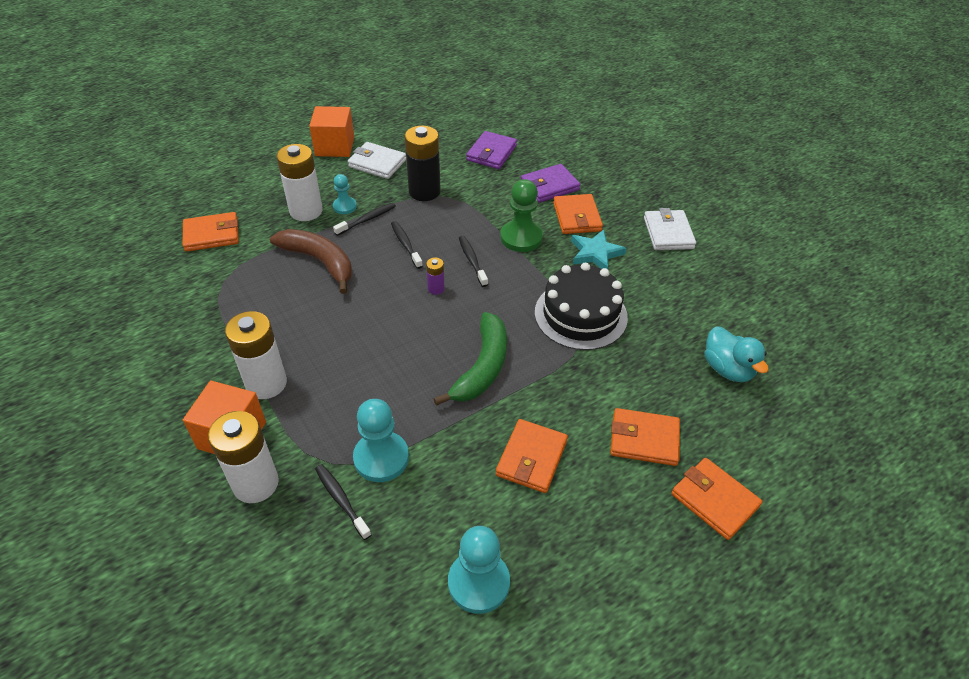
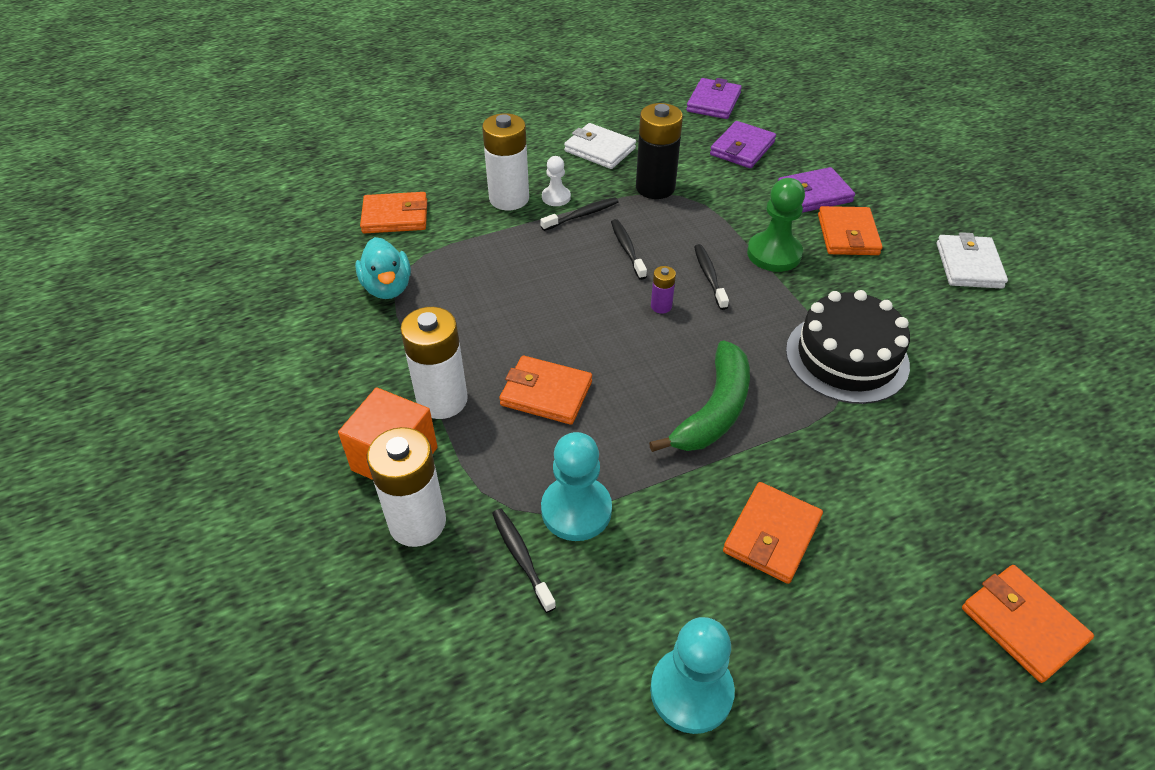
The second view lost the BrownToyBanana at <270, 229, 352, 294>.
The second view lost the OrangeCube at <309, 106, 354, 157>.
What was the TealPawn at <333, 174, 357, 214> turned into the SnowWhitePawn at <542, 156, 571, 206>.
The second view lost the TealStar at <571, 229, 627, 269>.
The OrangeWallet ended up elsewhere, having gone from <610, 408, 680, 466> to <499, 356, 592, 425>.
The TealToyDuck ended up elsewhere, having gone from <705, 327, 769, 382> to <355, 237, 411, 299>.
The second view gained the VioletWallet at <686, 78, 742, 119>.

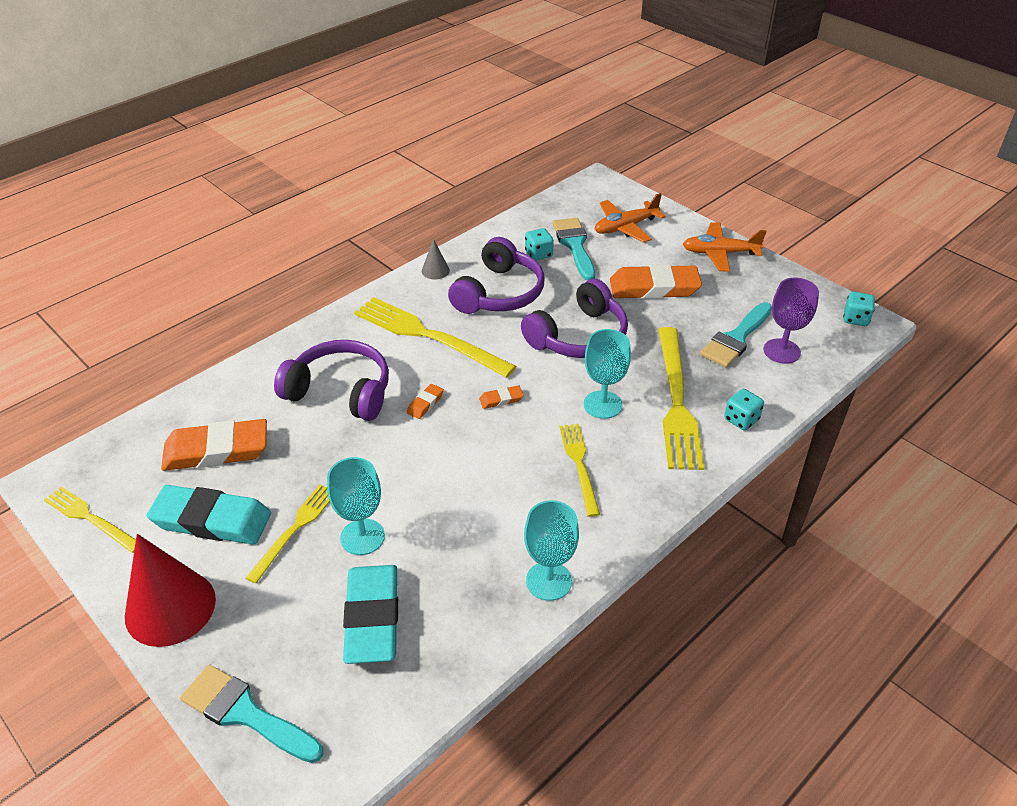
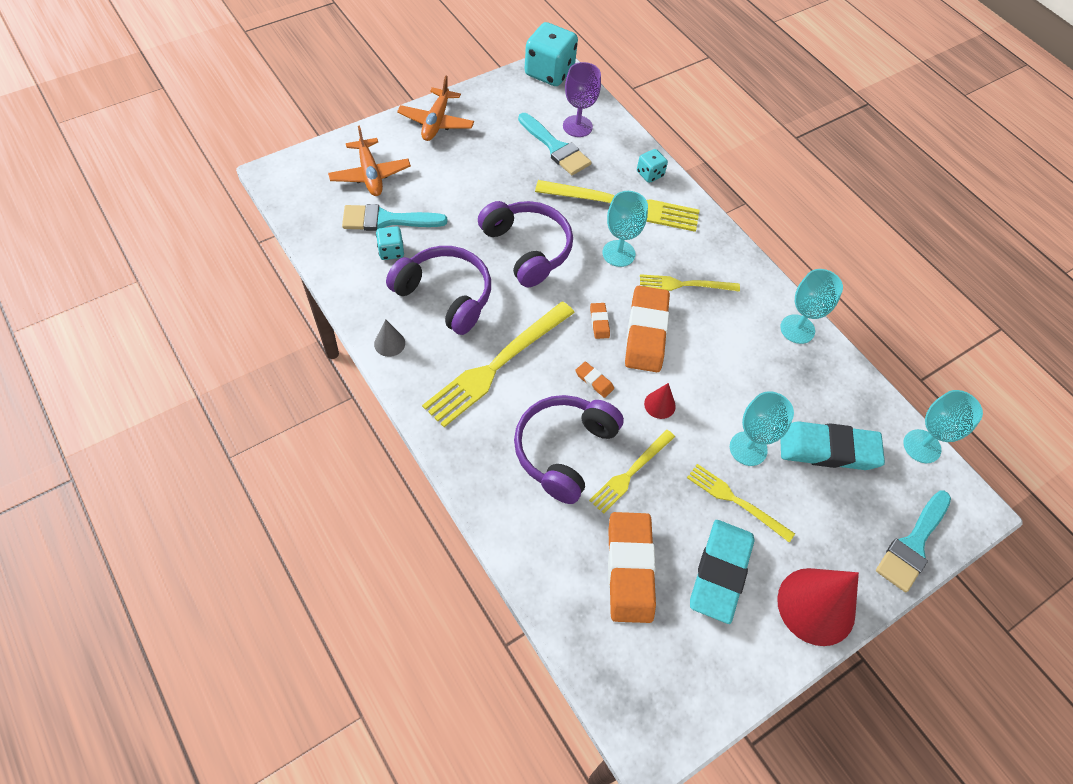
The BrightYellowFork ended up elsewhere, having gone from <44, 487, 136, 553> to <589, 430, 675, 514>.
The OrangeGumEraser ended up elsewhere, having gone from <610, 264, 702, 299> to <625, 286, 670, 372>.
The size of the TealGameDie at <843, 291, 875, 326> changed by a factor of 1.98.
The second view gained the RedSolidCone at <644, 383, 676, 419>.
The second view gained the TealGoblet at <903, 390, 983, 463>.

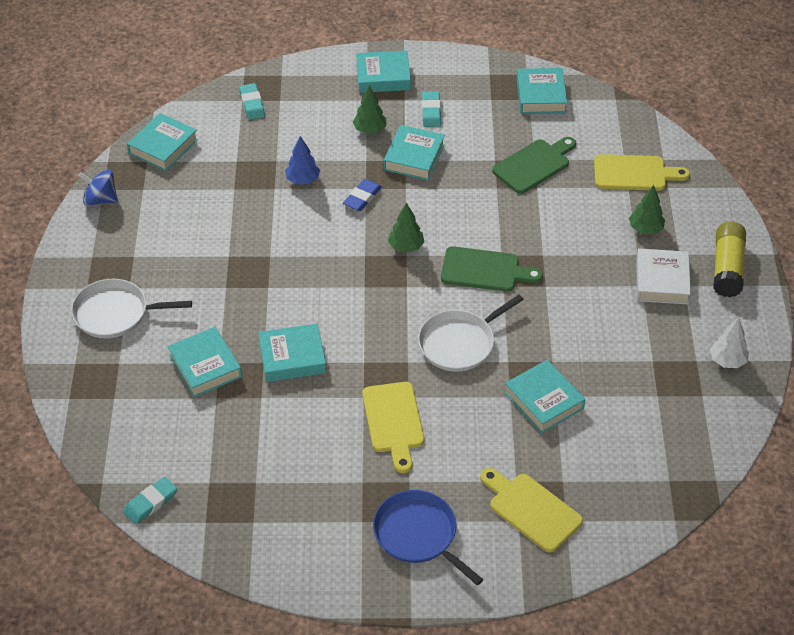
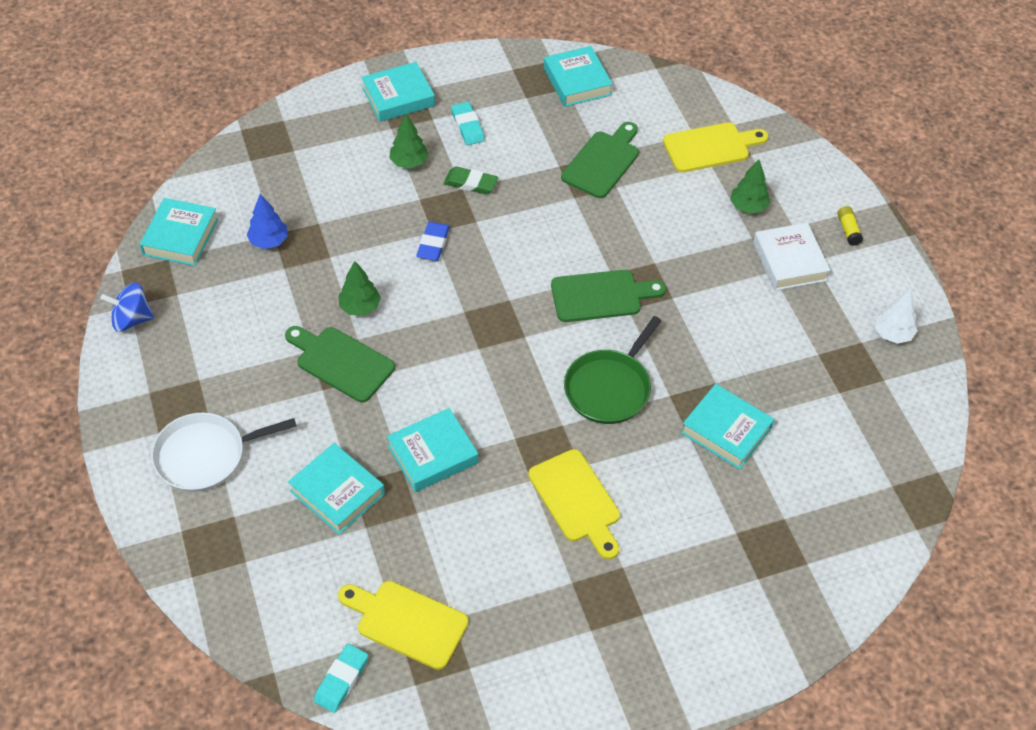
The second view lost the TealGumEraser at <239, 83, 265, 120>.
The RoyalBlueFirTree ended up elsewhere, having gone from <285, 136, 320, 184> to <247, 194, 288, 249>.
The second view lost the RoyalBlueFryingPan at <373, 490, 484, 585>.
Where the TealHardcover stood at <384, 125, 445, 181>, the EmeraldGumEraser came to stand at <444, 166, 498, 194>.
The EmeraldFirTree ended up elsewhere, having gone from <388, 203, 424, 253> to <339, 261, 381, 316>.
What was the SnowWhiteFryingPan at <418, 295, 524, 372> turned into the EmeraldFryingPan at <564, 316, 662, 424>.
The BrightYellowCuttingBoard ended up elsewhere, having gone from <480, 468, 583, 552> to <338, 581, 469, 670>.
The size of the BrightYellowGlue at <713, 221, 746, 297> changed by a factor of 0.47.
The second view gained the EmeraldCuttingBoard at <285, 326, 395, 402>.

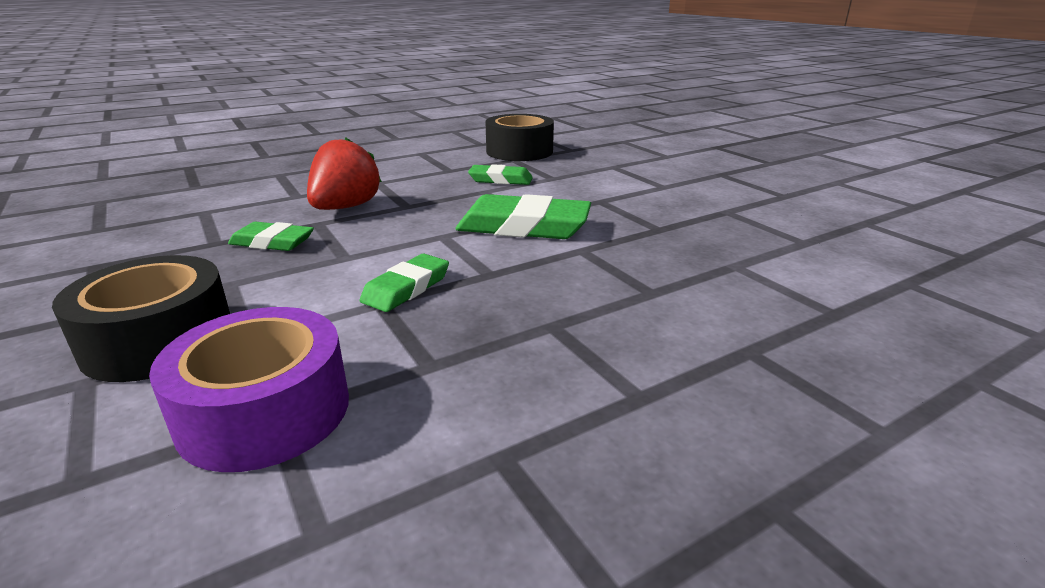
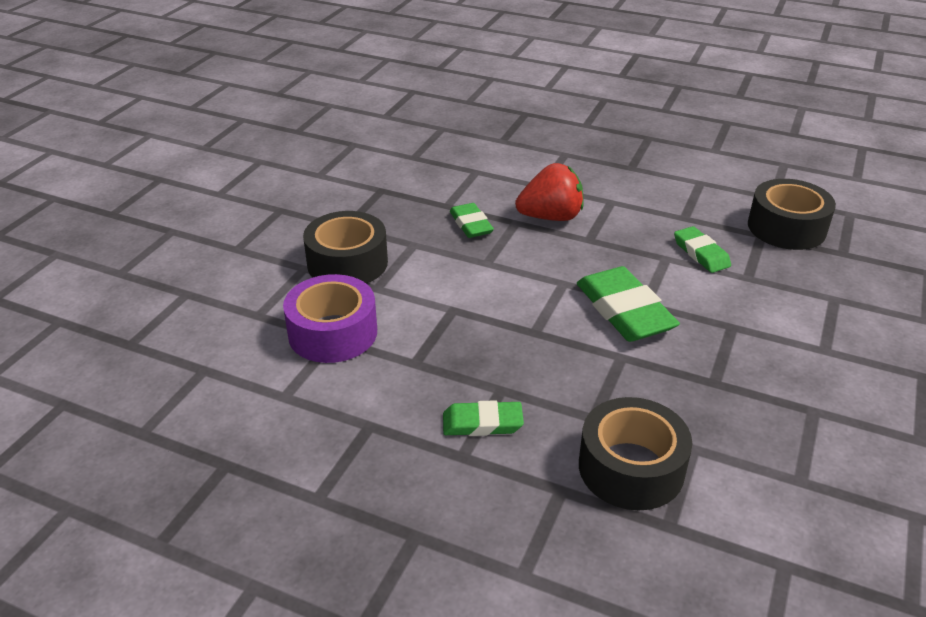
The EmeraldGumEraser ended up elsewhere, having gone from <360, 254, 449, 312> to <443, 400, 524, 436>.
The second view gained the BlackTape at <579, 397, 692, 510>.

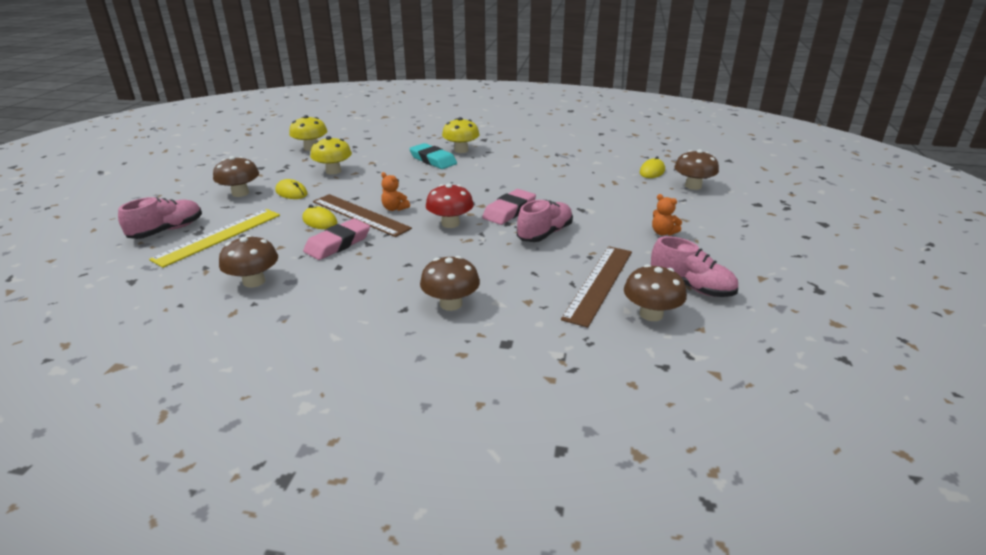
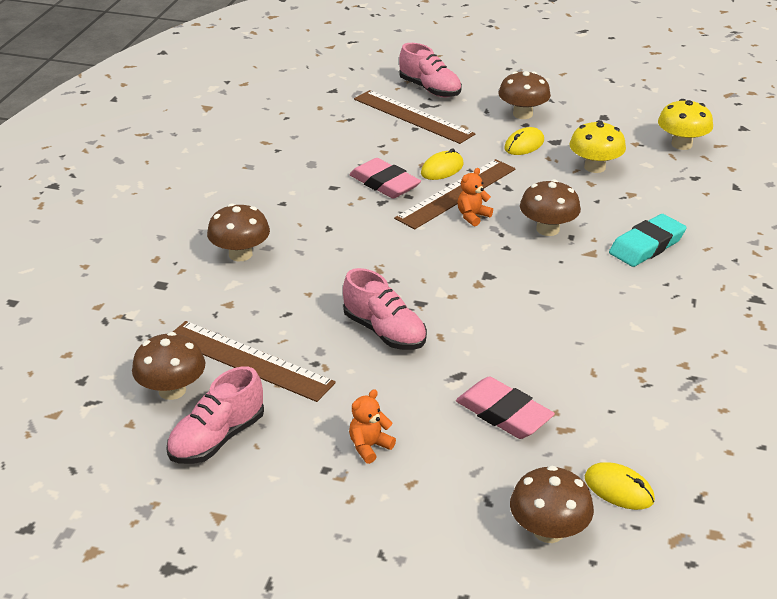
What was the BrightYellowMeasuringStick at <149, 209, 280, 268> turned into the BrownMeasuringStick at <354, 90, 475, 144>.
The BrownFungus ended up elsewhere, having gone from <219, 235, 278, 288> to <520, 179, 581, 236>.
The second view lost the RedFungus at <426, 184, 474, 228>.
The second view lost the BrightYellowFungus at <442, 117, 480, 153>.
The RosePinkGumEraser ended up elsewhere, having gone from <482, 189, 536, 225> to <456, 377, 555, 439>.

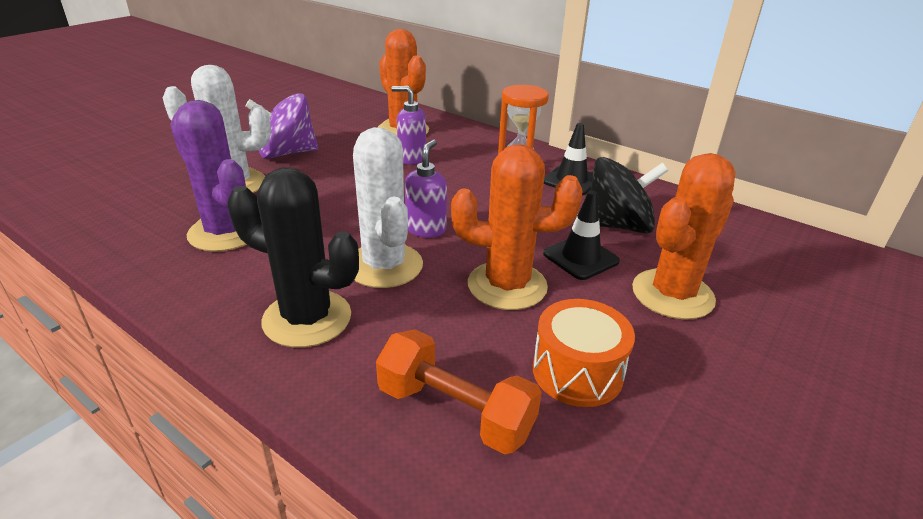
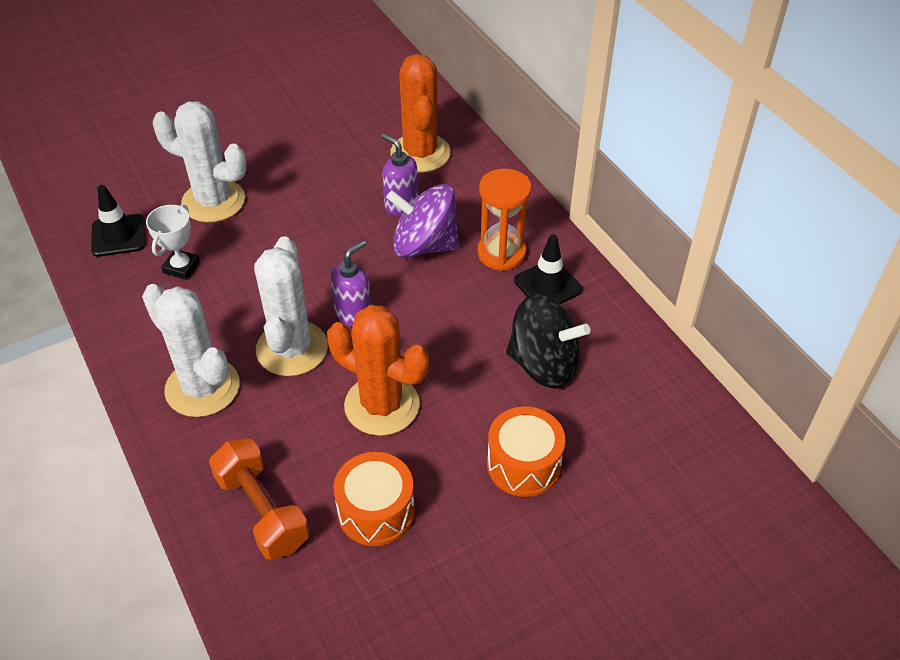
Where the VioletPricklyPlant stood at <170, 100, 247, 252>, the SnowWhiteTrophy came to stand at <146, 204, 200, 280>.
What was the BlackPricklyPlant at <228, 167, 359, 348> turned into the SnowWhitePricklyPlant at <142, 284, 239, 417>.
The VioletWhirligig ended up elsewhere, having gone from <245, 93, 318, 159> to <386, 184, 460, 258>.
The BlackTrafficCone ended up elsewhere, having gone from <543, 191, 620, 280> to <91, 185, 145, 257>.
Where the OrangePricklyPlant stood at <632, 153, 735, 320>, the OrangeDrum came to stand at <487, 406, 565, 497>.

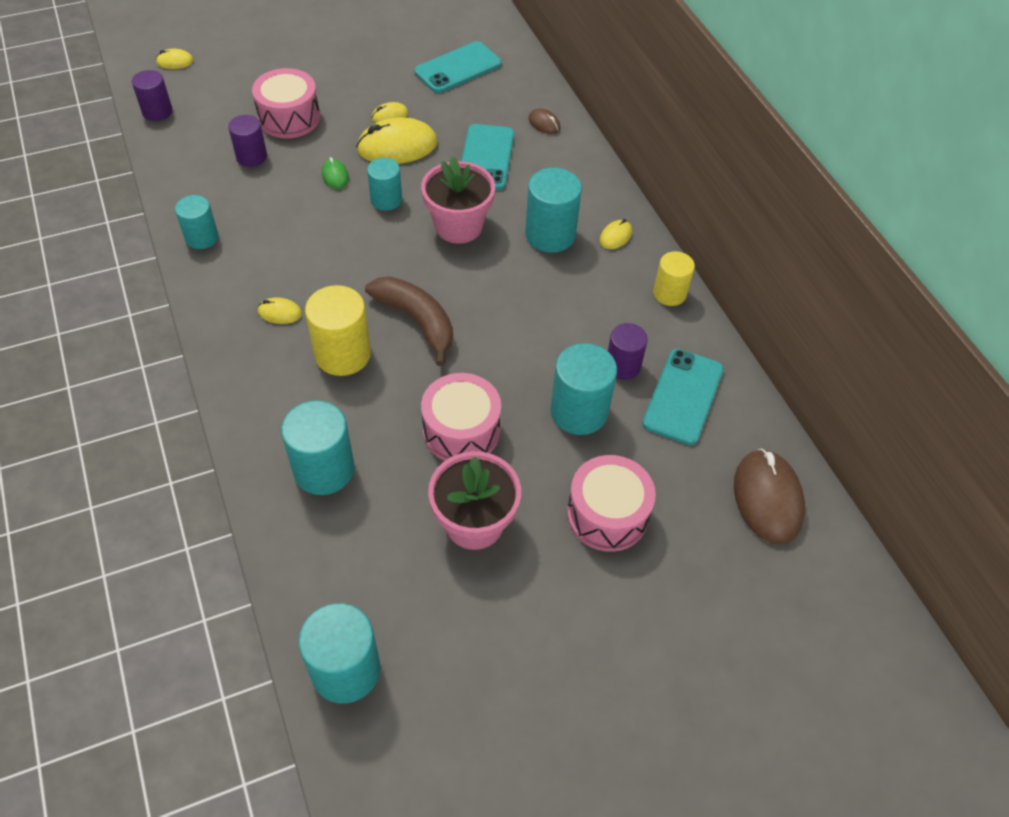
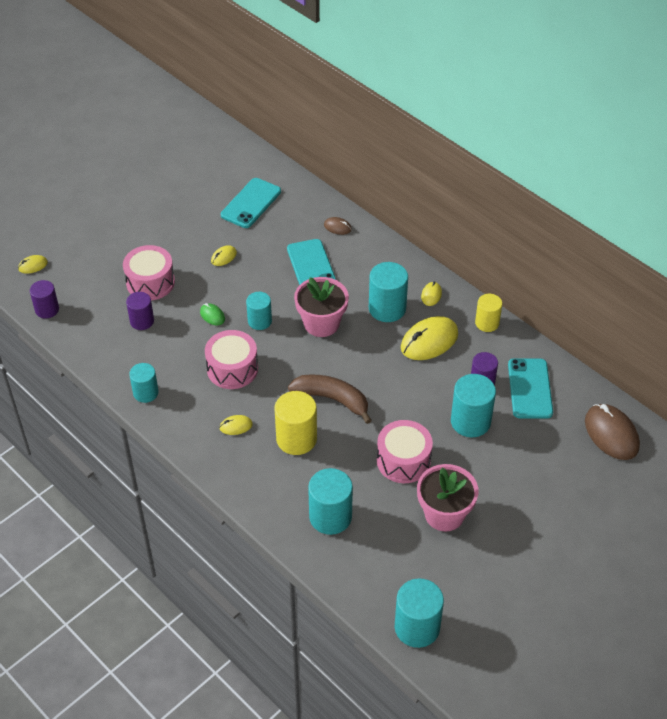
The BrightYellowMouse ended up elsewhere, having gone from <356, 117, 437, 164> to <401, 316, 458, 360>.
The RosePinkDrum ended up elsewhere, having gone from <567, 455, 656, 552> to <205, 330, 258, 389>.

